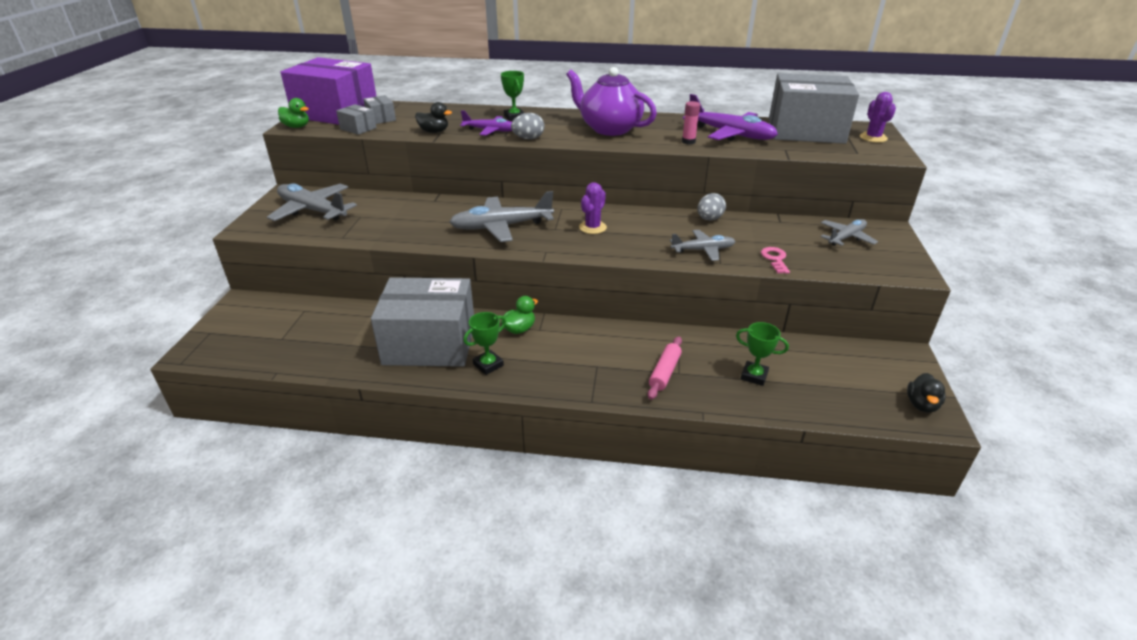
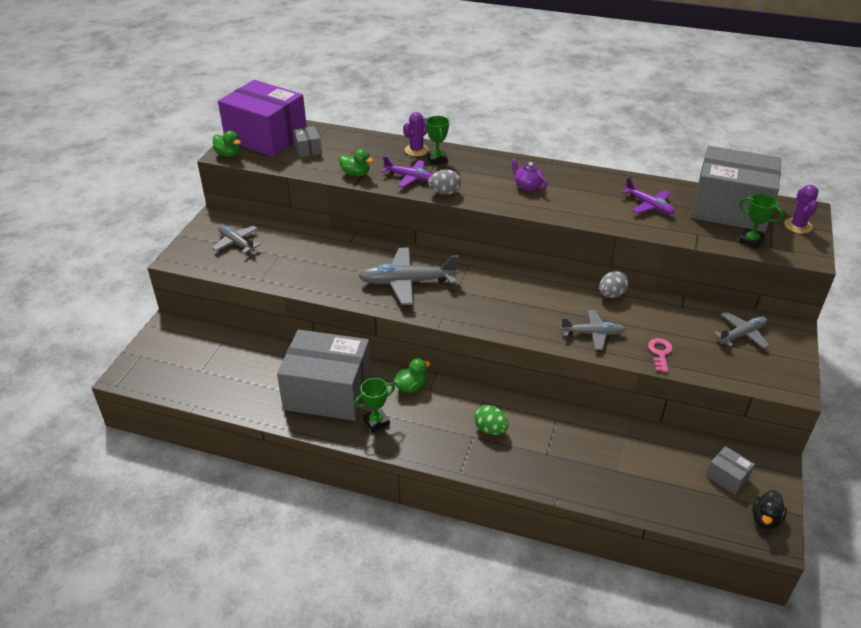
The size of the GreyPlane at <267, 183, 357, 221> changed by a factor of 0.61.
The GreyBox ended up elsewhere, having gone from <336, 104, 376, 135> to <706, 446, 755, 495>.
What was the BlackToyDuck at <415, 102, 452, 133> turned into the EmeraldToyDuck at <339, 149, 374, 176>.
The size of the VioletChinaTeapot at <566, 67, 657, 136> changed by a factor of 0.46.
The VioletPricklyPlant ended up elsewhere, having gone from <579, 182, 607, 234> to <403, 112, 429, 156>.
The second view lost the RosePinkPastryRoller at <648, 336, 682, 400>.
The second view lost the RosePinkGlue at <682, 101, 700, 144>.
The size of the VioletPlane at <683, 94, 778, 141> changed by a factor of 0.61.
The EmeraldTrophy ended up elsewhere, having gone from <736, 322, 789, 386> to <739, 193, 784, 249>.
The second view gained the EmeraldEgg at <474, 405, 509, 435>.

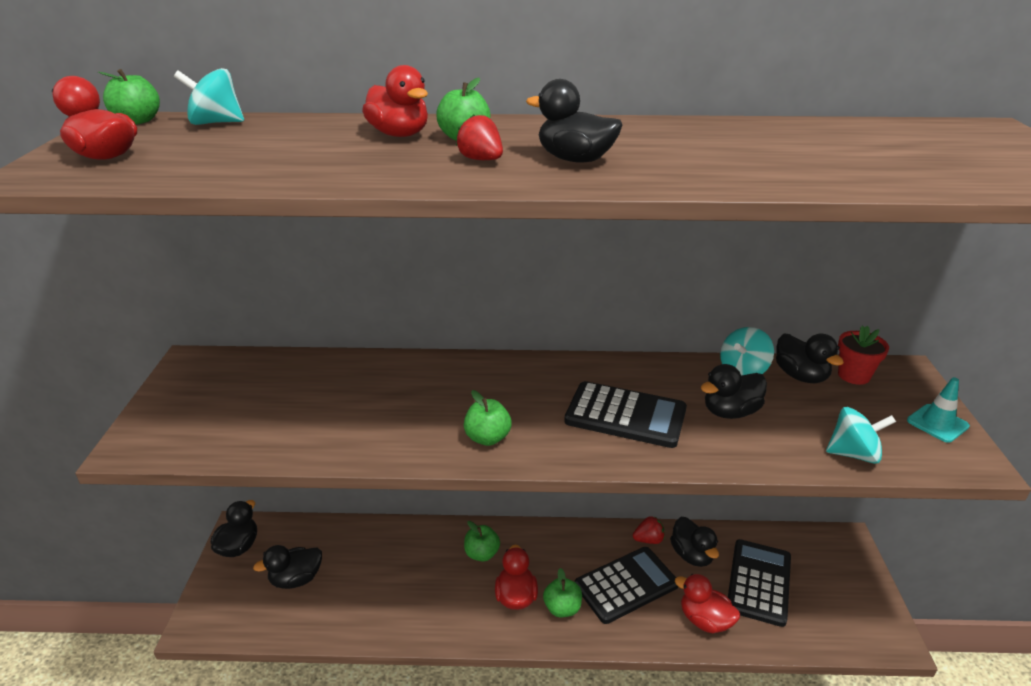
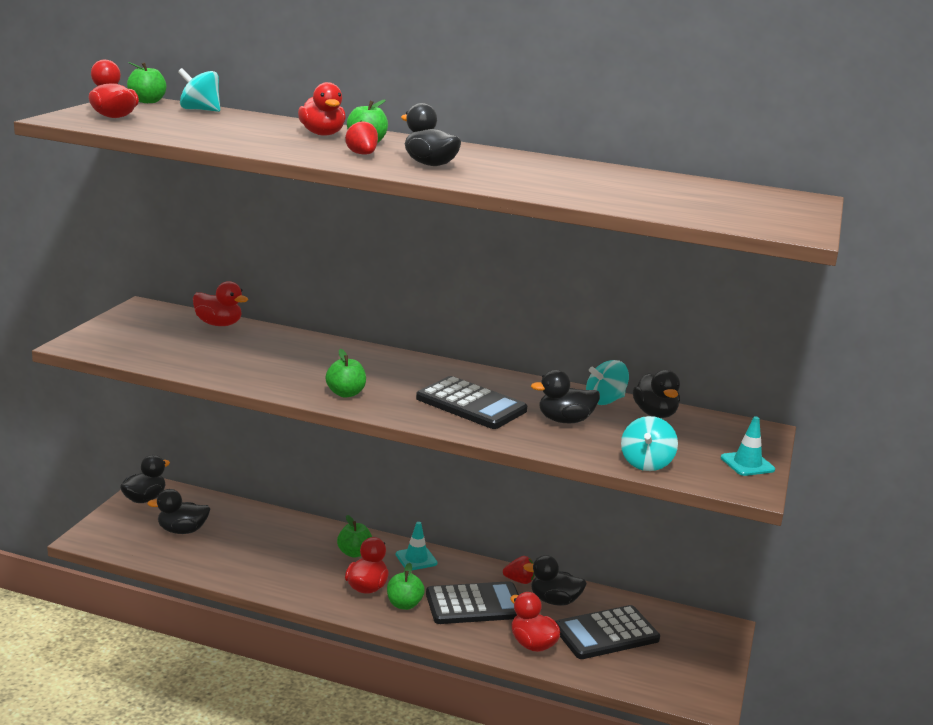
The BlackToyDuck at <670, 517, 719, 567> ended up facing another way, 105 degrees clockwise from before.
The BlackCalculator at <728, 539, 791, 627> ended up facing another way, 150 degrees counterclockwise from before.
The TealWhirligig at <826, 407, 896, 464> ended up facing another way, 90 degrees clockwise from before.
The second view lost the RedPlantPot at <838, 325, 889, 385>.
The second view gained the RedToyDuck at <193, 281, 248, 326>.
The second view gained the TealTrafficCone at <396, 522, 437, 570>.

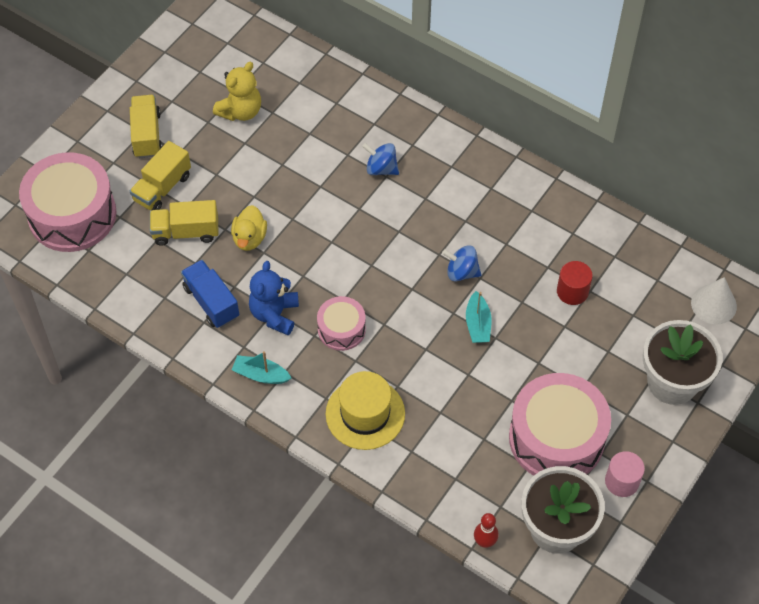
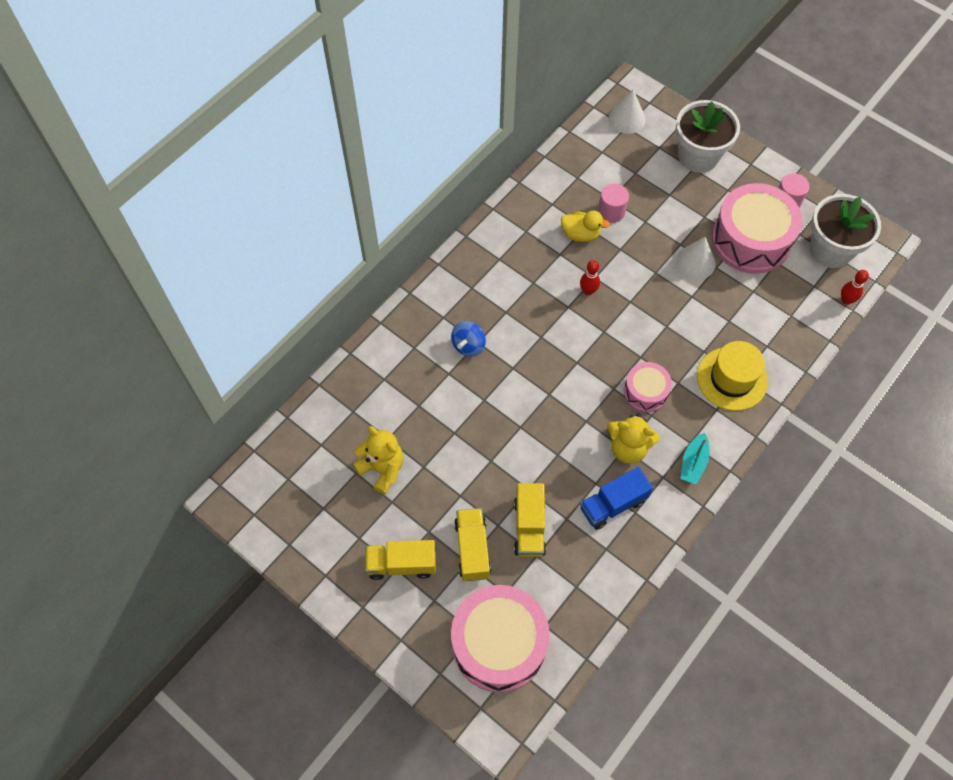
The BrightYellowToyTruck at <130, 141, 191, 210> ended up facing another way, 135 degrees counterclockwise from before.
The BrightYellowToyDuck ended up elsewhere, having gone from <231, 205, 267, 251> to <561, 211, 610, 242>.
What was the RoyalBlueTeddy at <249, 261, 299, 335> turned into the BrightYellowTeddy at <607, 413, 660, 464>.
Where the RoyalBlueWhirligig stood at <442, 246, 482, 281>, the RedTenpin came to stand at <580, 260, 600, 295>.
The second view lost the TealBoat at <466, 291, 492, 343>.
What was the RedSolidCylinder at <557, 261, 593, 305> turned into the RosePinkSolidCylinder at <598, 184, 629, 223>.
The second view gained the SnowWhiteSolidCone at <676, 237, 716, 280>.

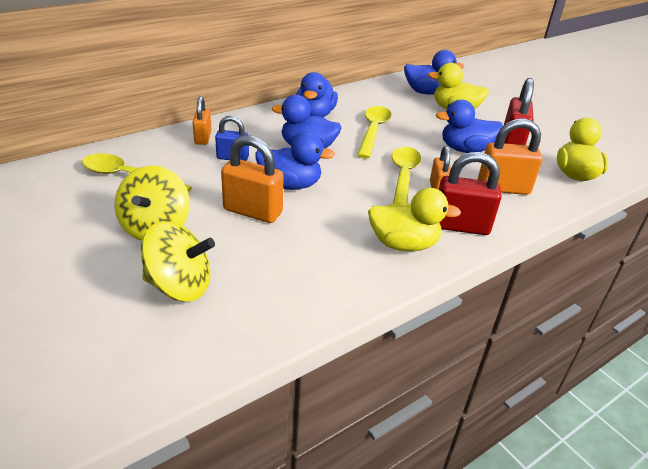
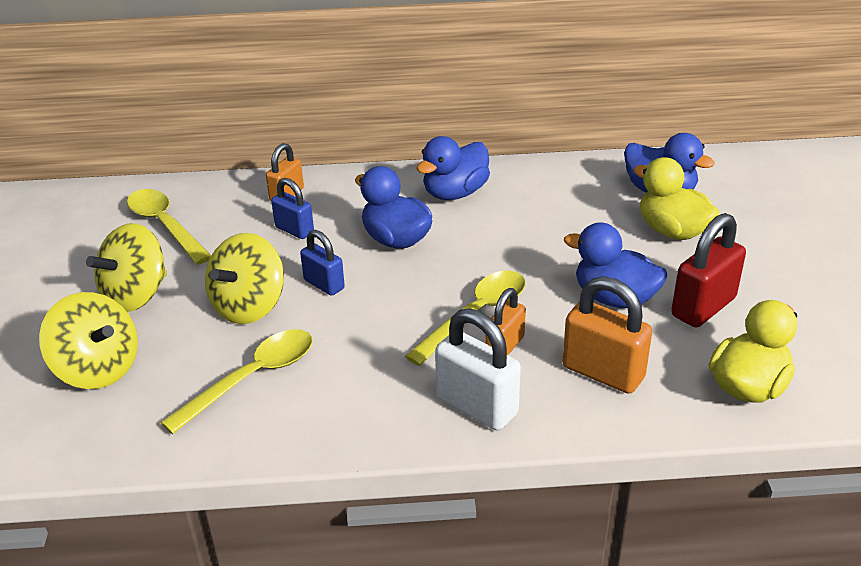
Where the OrangeSmallLock stood at <221, 135, 284, 223>, the BrightYellowWhirligig came to stand at <205, 233, 284, 324>.
Where the RoyalBlueToyDuck stood at <255, 132, 335, 190>, the RoyalBlueSmallLock came to stand at <300, 230, 345, 296>.
The BrightYellowTeaspoon ended up elsewhere, having gone from <357, 106, 392, 159> to <160, 329, 313, 434>.
The second view lost the BrightYellowToyDuck at <368, 188, 461, 252>.
What was the RedSmallLock at <439, 152, 502, 235> turned into the SnowWhiteSmallLock at <435, 308, 521, 430>.

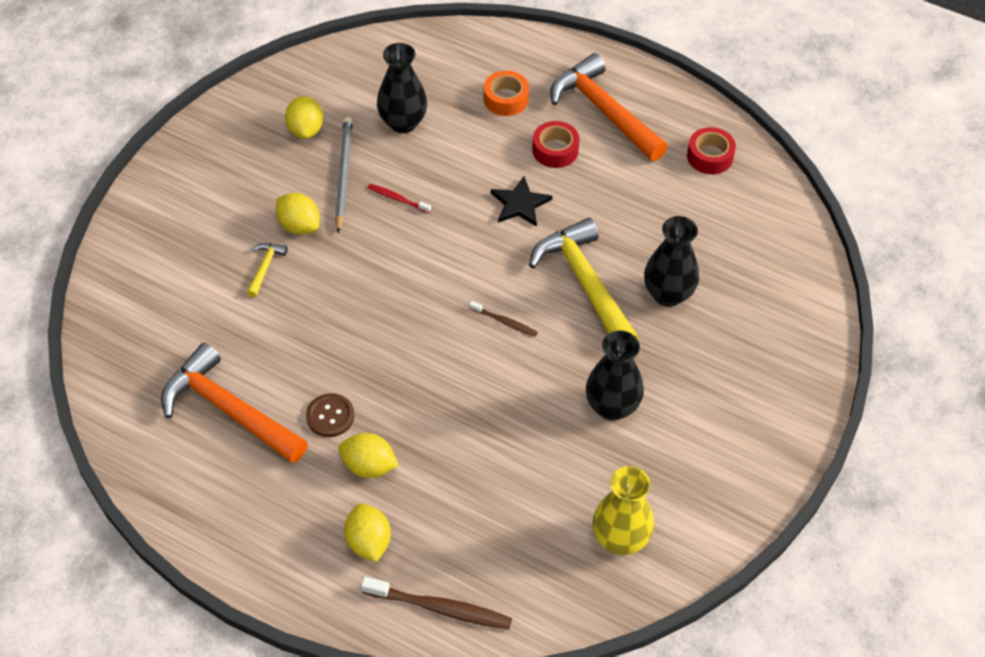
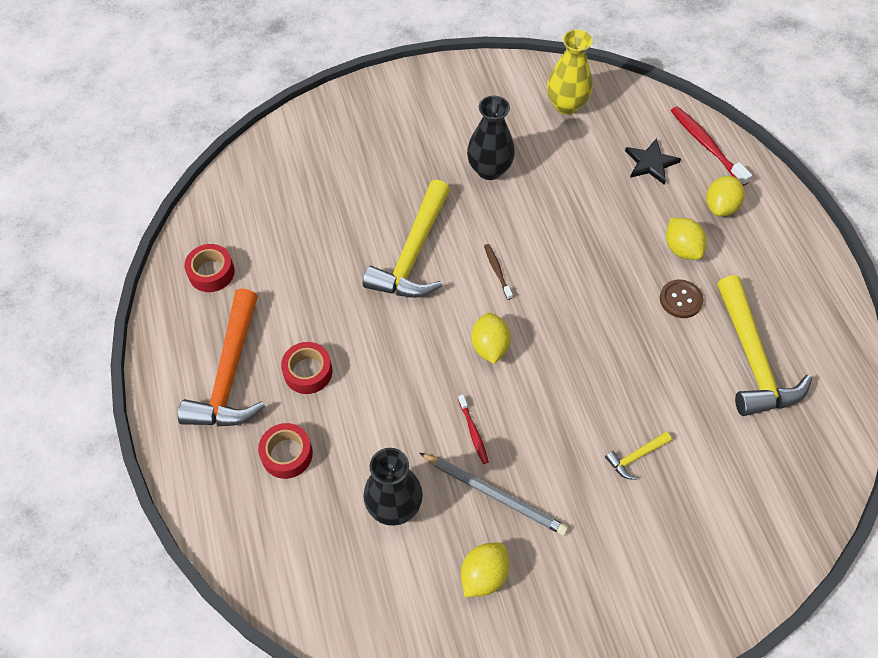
What was the OrangeClawHammer at <161, 343, 308, 463> turned into the BrightYellowClawHammer at <717, 275, 812, 416>.
The BrightYellowCitrusFruit ended up elsewhere, having gone from <276, 193, 320, 235> to <471, 313, 511, 364>.
The GreyPencil at <335, 117, 352, 233> ended up facing another way, 105 degrees counterclockwise from before.
What was the BrownToothbrush at <361, 577, 512, 630> turned into the RedToothbrush at <671, 106, 752, 186>.
What was the OrangeTape at <484, 71, 529, 116> turned into the RedTape at <258, 423, 313, 479>.
The BlackStar ended up elsewhere, having gone from <491, 176, 552, 227> to <625, 138, 681, 185>.
The second view lost the BlackVase at <644, 216, 699, 307>.

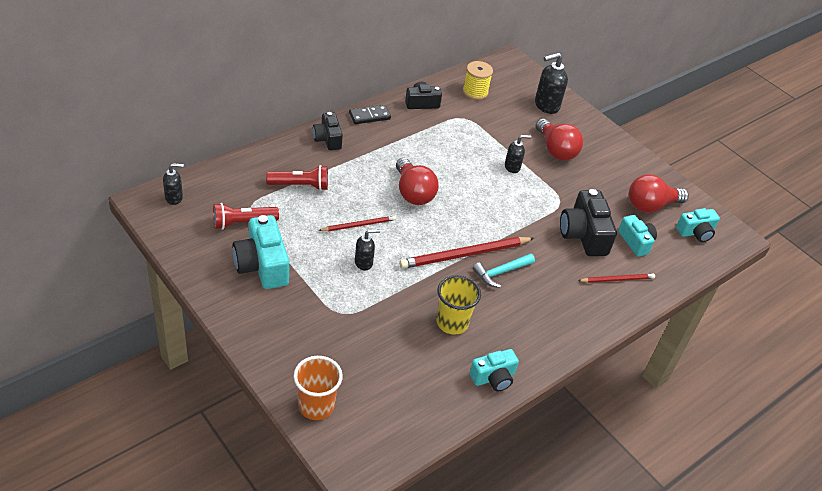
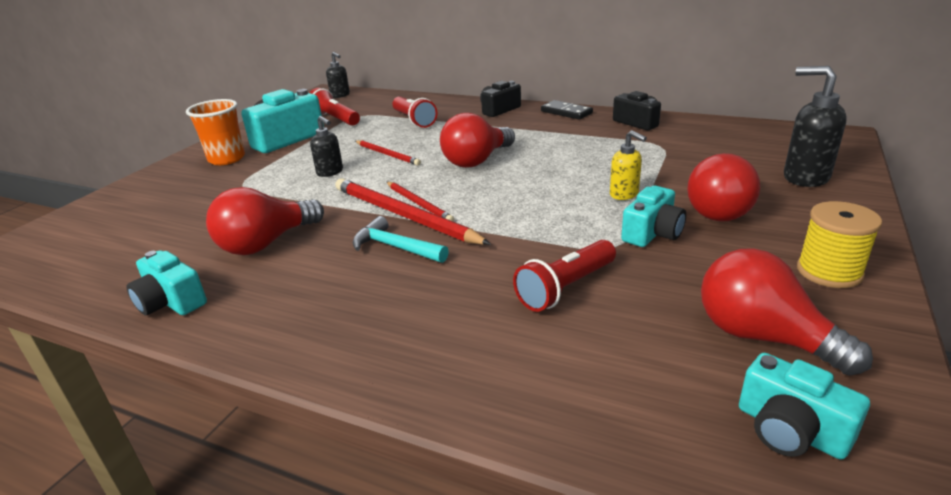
The OrangeCup ended up elsewhere, having gone from <294, 356, 343, 420> to <186, 99, 245, 165>.
Where the BrightYellowCup stood at <437, 275, 481, 335>, the RedLightbulb came to stand at <206, 187, 324, 255>.
The BrightYellowReelOfThread ended up elsewhere, having gone from <463, 61, 493, 100> to <797, 201, 882, 288>.
What was the BlackSoapDispenser at <505, 135, 531, 173> turned into the BrightYellowSoapDispenser at <610, 130, 647, 200>.
Where the BlackPhotoCamera stood at <560, 189, 617, 256>, the RedTorch came to stand at <513, 240, 616, 312>.
The RedPencil ended up elsewhere, having gone from <578, 274, 655, 283> to <387, 182, 454, 221>.
The TealPhotoCamera ended up elsewhere, having gone from <618, 215, 657, 257> to <621, 186, 686, 247>.

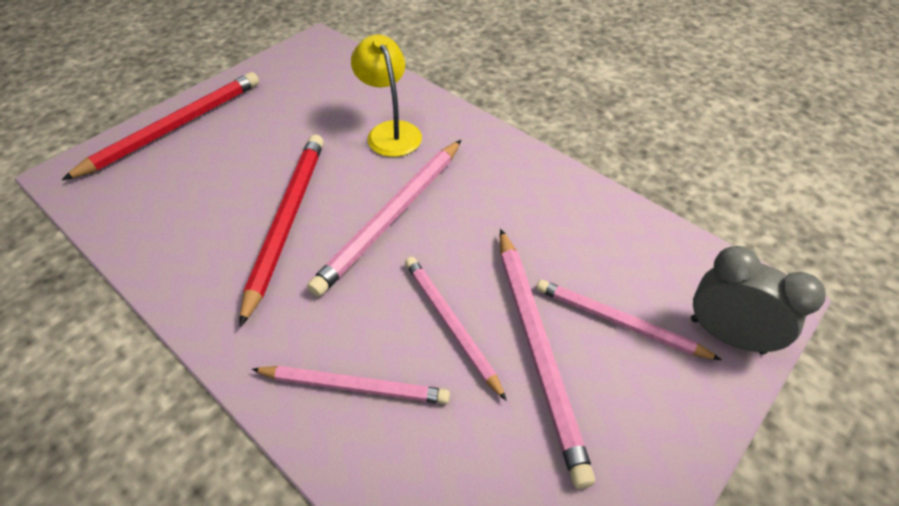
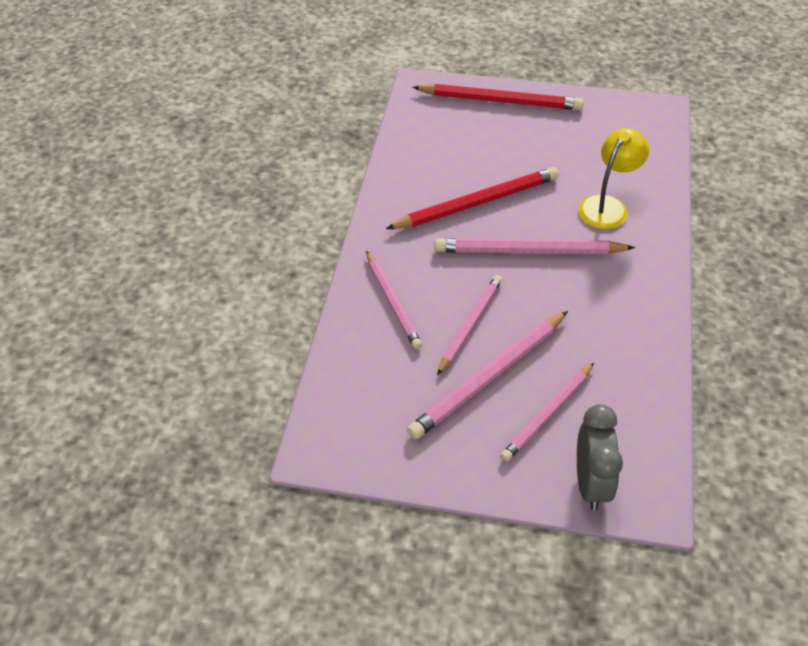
The RosePinkPencil at <537, 280, 721, 360> ended up facing another way, 135 degrees counterclockwise from before.

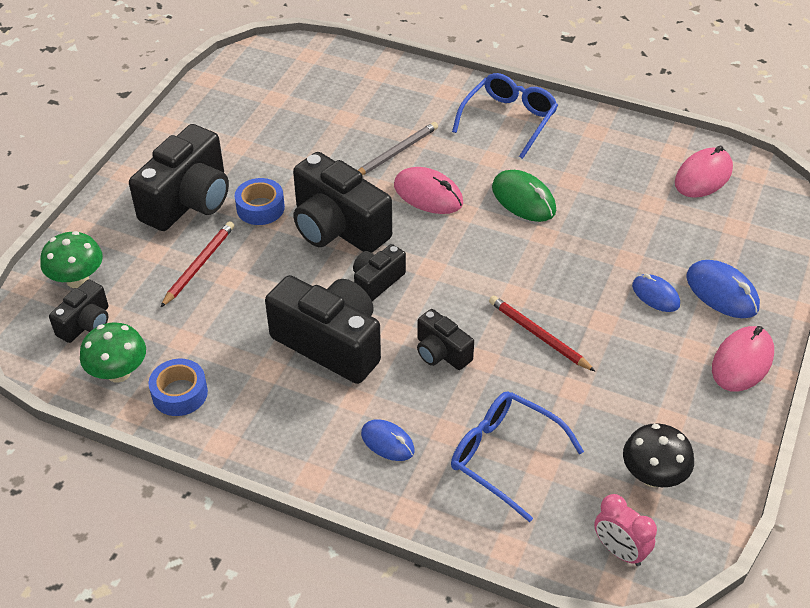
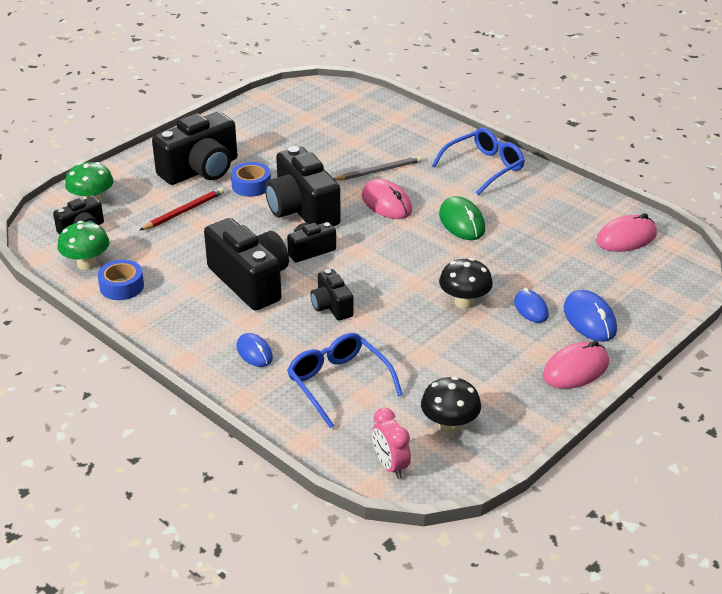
The second view lost the RedPencil at <489, 296, 596, 372>.
The second view gained the BlackFungus at <439, 258, 493, 309>.

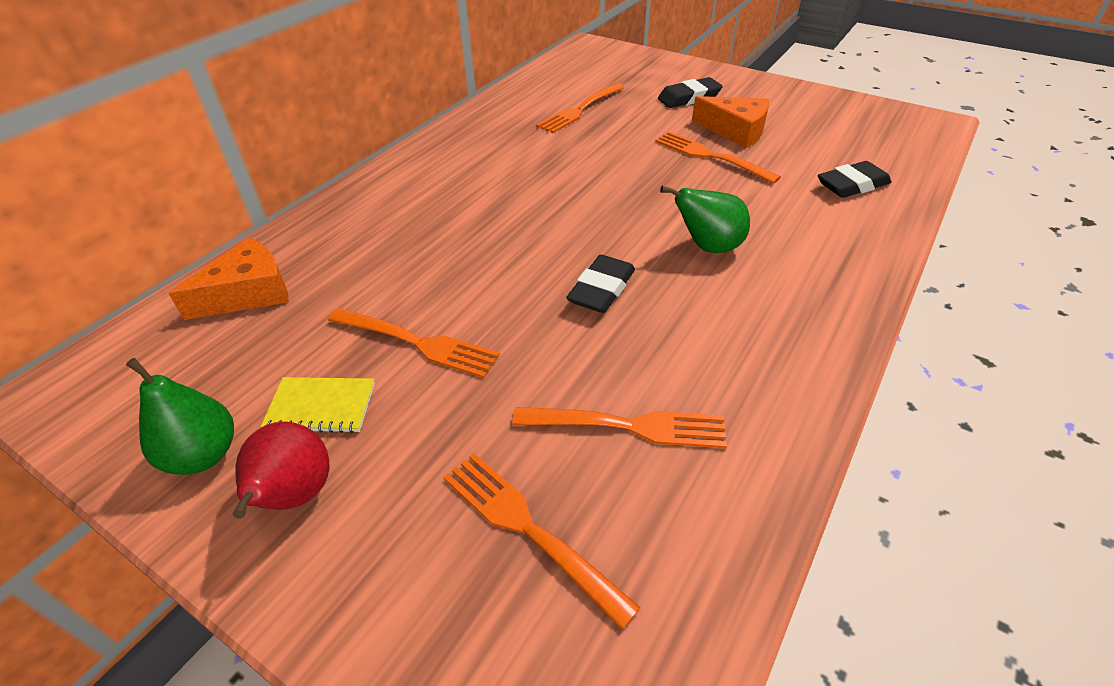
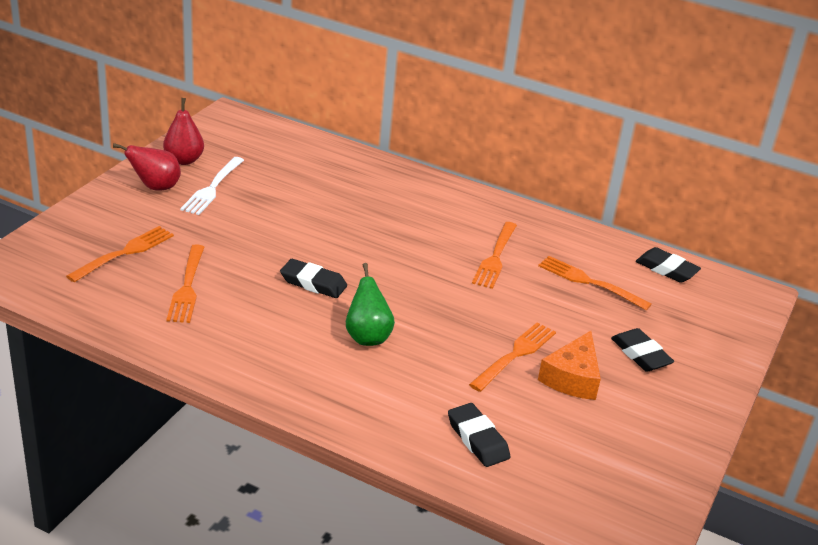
What was the EmeraldPear at <126, 358, 234, 475> turned into the RedPear at <163, 98, 204, 165>.
The second view lost the OrangePieceOfCheese at <168, 238, 289, 320>.
Where the BrightYellowExerciseBook stood at <261, 377, 375, 433>, the SnowWhiteFork came to stand at <180, 157, 244, 215>.
The OrangeFork ended up elsewhere, having gone from <328, 308, 500, 378> to <472, 222, 517, 289>.
The second view gained the BlackGumEraser at <636, 247, 701, 283>.

